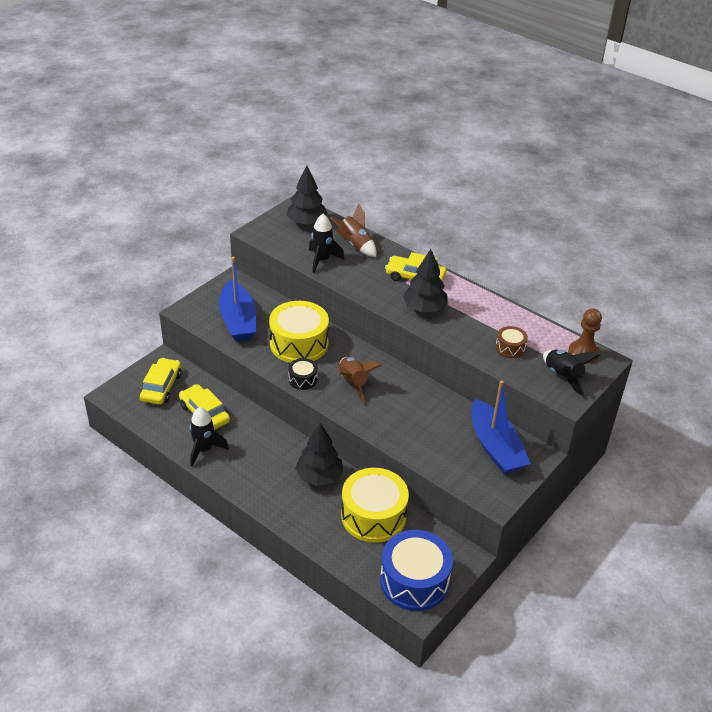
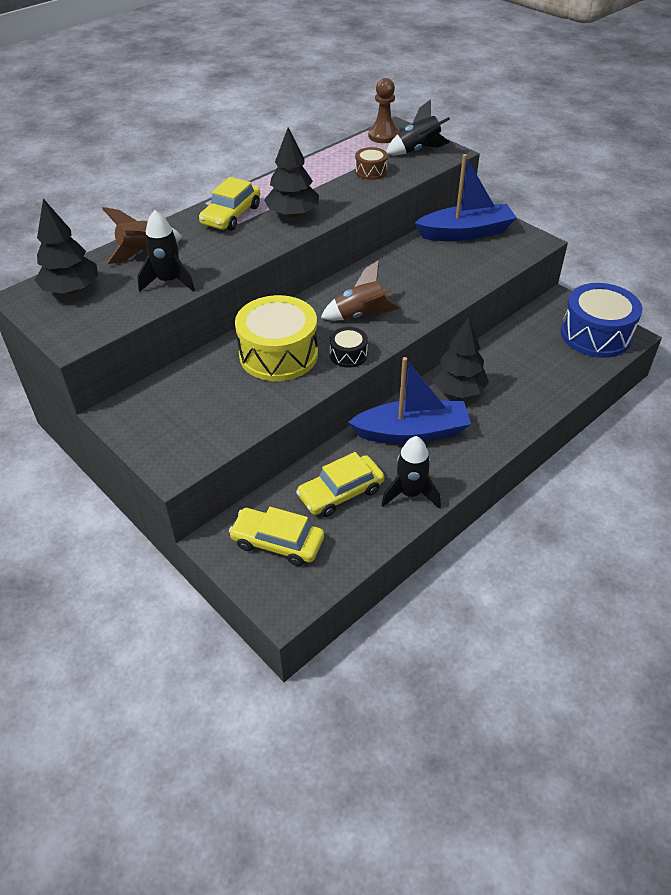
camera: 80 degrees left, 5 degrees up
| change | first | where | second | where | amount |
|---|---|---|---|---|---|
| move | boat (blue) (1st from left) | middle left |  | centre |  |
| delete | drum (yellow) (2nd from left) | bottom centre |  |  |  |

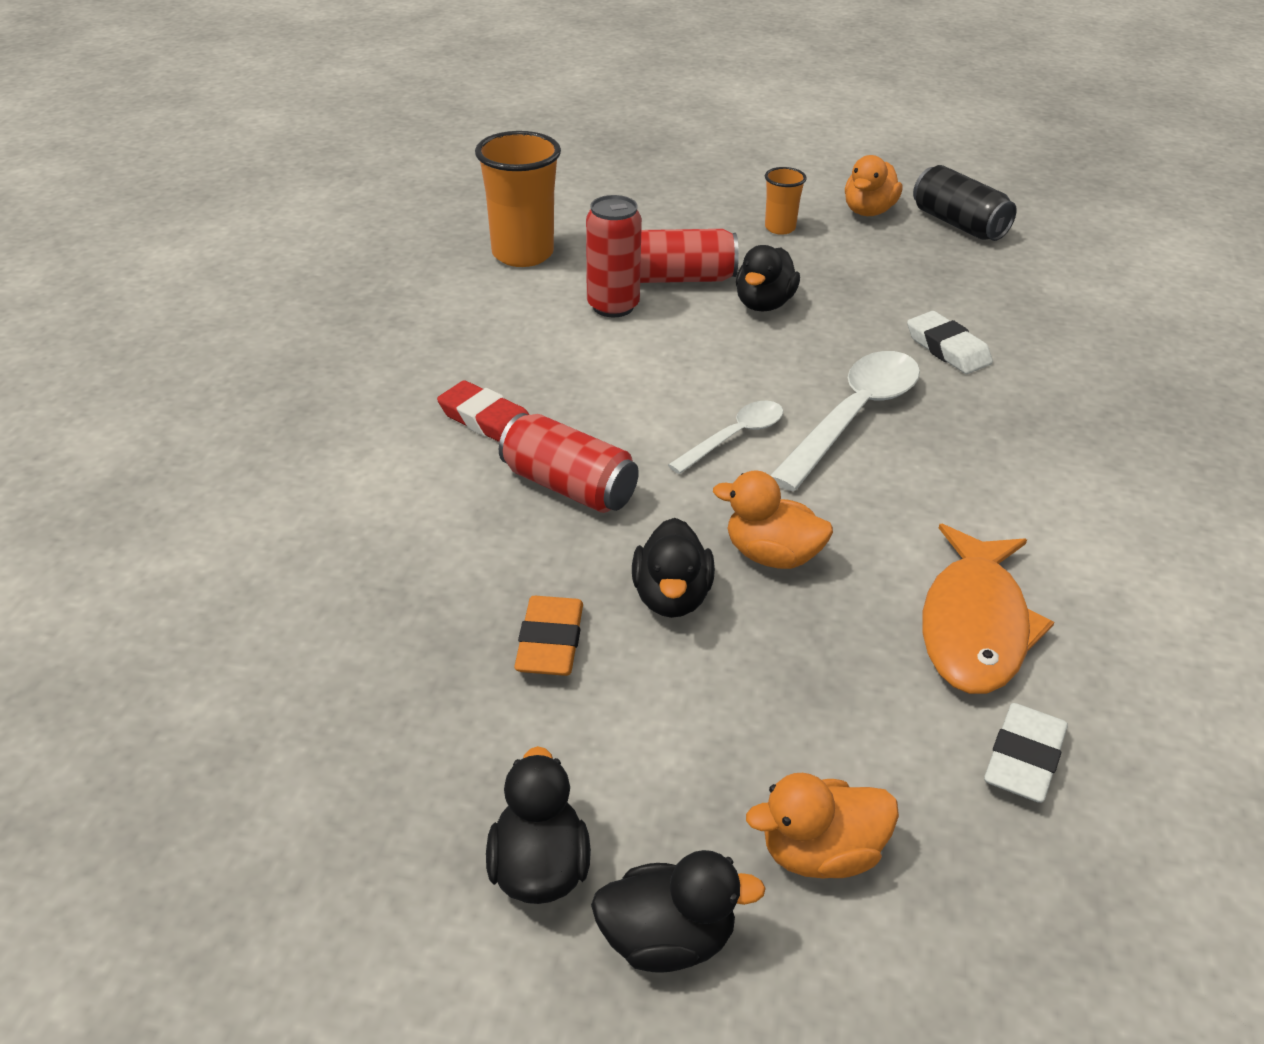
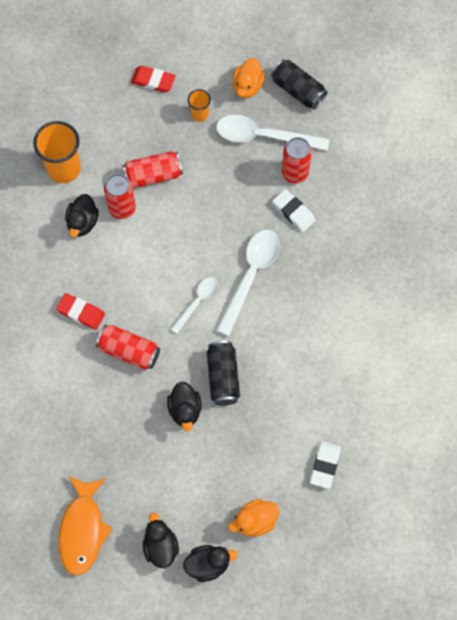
camera: 10 degrees left, 30 degrees up
| change | first | where | second | where | amount |
|---|---|---|---|---|---|
| delete | eraser (orange) | centre |  |  |  |
| replace | duck (orange) (1st from left) | centre | can (black) (1st from left) | centre |  |
| move | duck (black) (4th from left in the first image) | top centre | duck (black) (1st from left) | middle left |  |
| move | fish (orange) | middle right |  | bottom left |  |
| insert |  |  | eraser (red) (2nd from left) | top centre |  |
| insert |  |  | spoon (white) (3rd from left) | top centre |  |
| insert |  |  | can (red) (4th from left) | top centre |  |

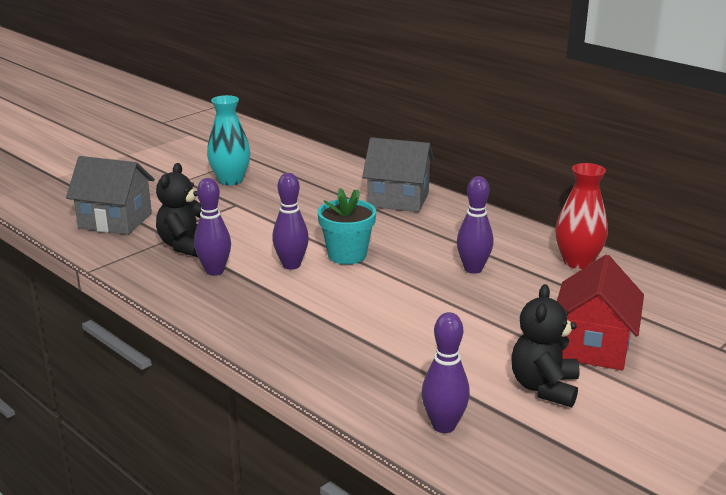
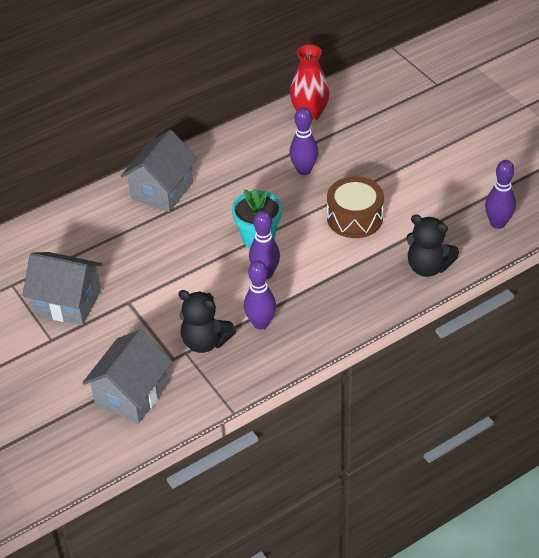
camera: 75 degrees left, 20 degrees up
| change | first | where | second | where | amount |
|---|---|---|---|---|---|
| replace | vase (turquoise) | top left | house (grey) (1st from left) | middle left |  |
| move | teddy bear (black) (2nd from left) | bottom right |  | middle right |  |
| delete | house (red) | middle right |  |  |  |
| insert |  |  | drum (brown) | centre |  |

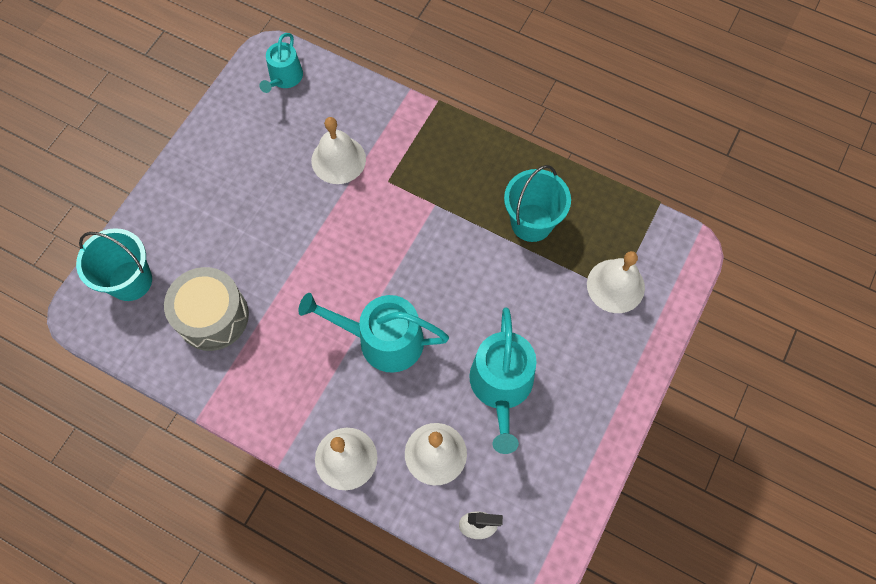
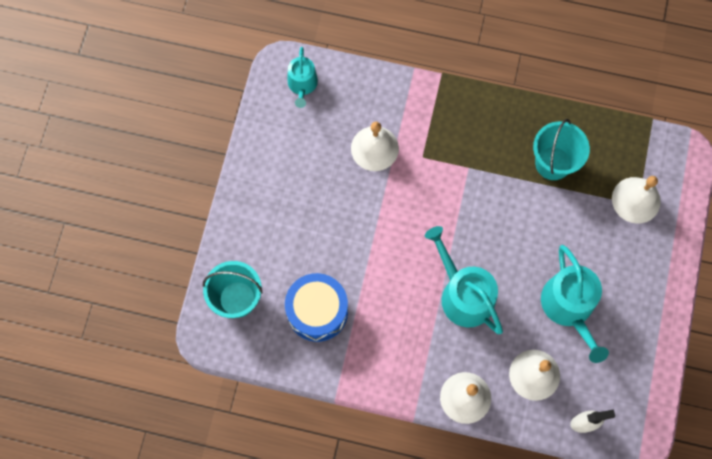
camera: 15 degrees left, 5 degrees up
| change | first | where | second | where | amount |
|---|---|---|---|---|---|
| recolor | drum (grey) | middle left | drum (blue) | bottom centre |  |
| rotate | watering can (turquoise) (2nd from left) | centre |  | centre | 60 degrees clockwise |

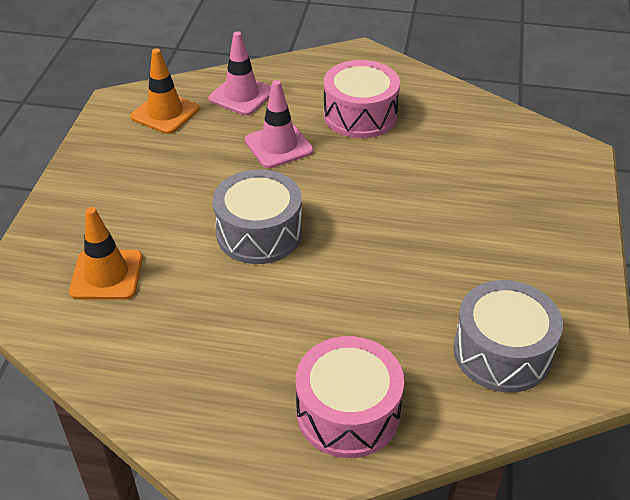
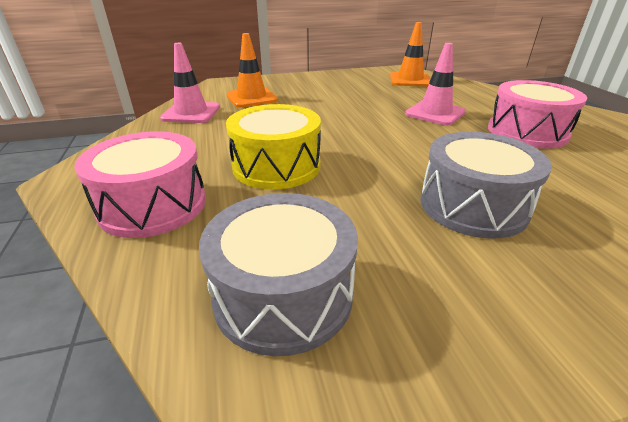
camera: 65 degrees right, 10 degrees down
| change | first | where | second | where | amount |
|---|---|---|---|---|---|
| move | traffic cone (pink) (1st from left) | top centre |  | top left |  |
| move | drum (grey) (1st from left in the first image) | centre | drum (grey) (2nd from left) | middle right |  |
| insert |  |  | drum (yellow) | centre |  |

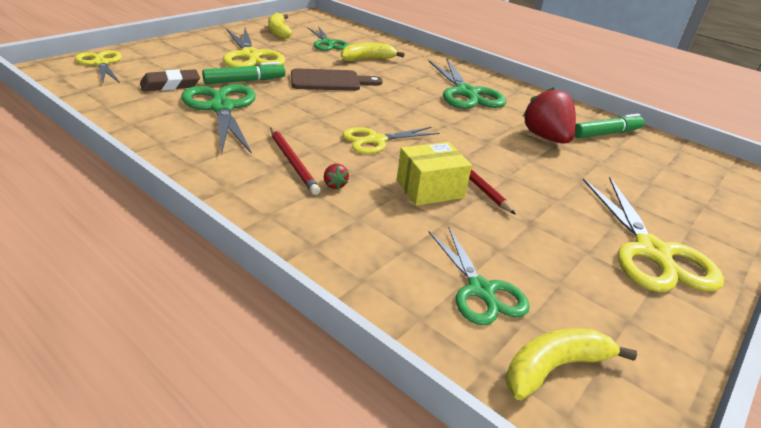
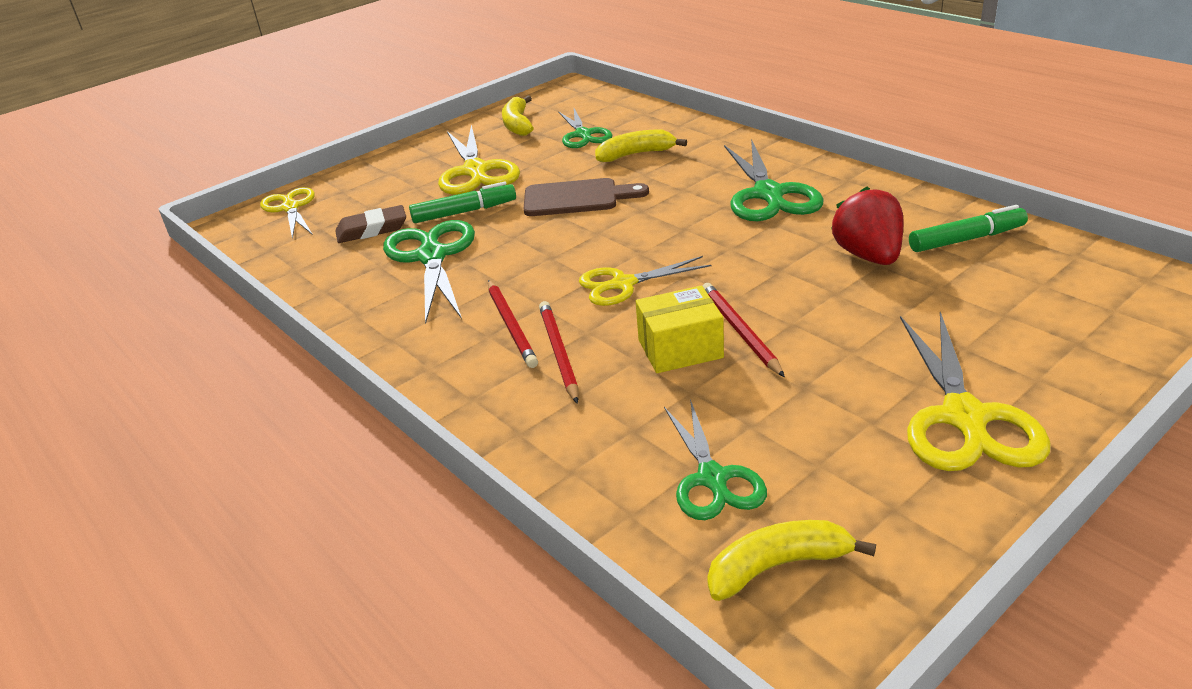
camera: 15 degrees right, 0 degrees up
| change | first | where | second | where | amount |
|---|---|---|---|---|---|
| replace | strawberry (red) (1st from left) | centre | pencil (red) (2nd from left) | centre |  |

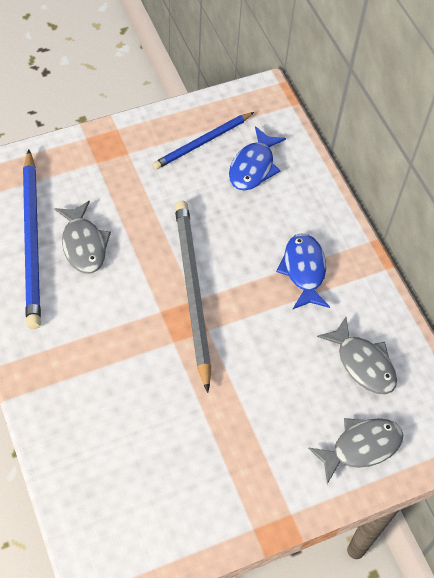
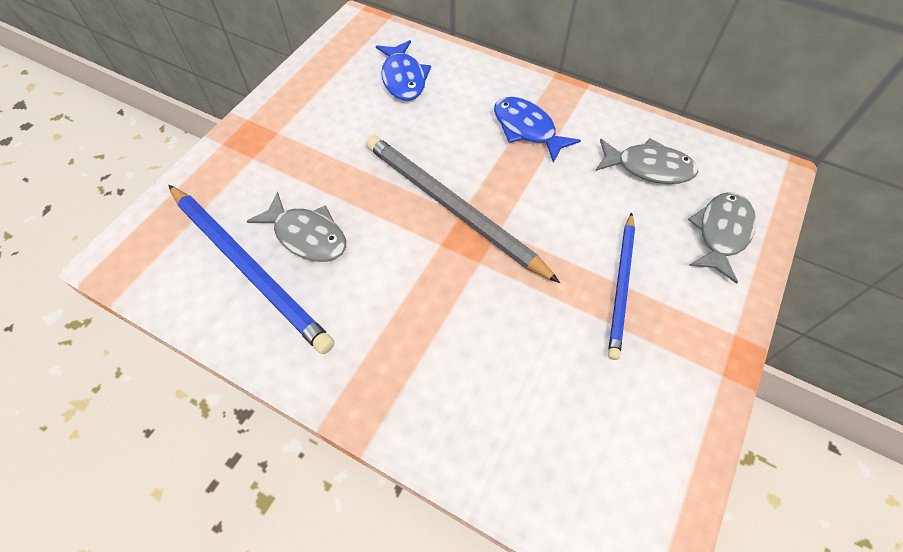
camera: 35 degrees left, 0 degrees up
| change | first | where | second | where | amount |
|---|---|---|---|---|---|
| move | pencil (blue) (2nd from left) | top centre |  | middle right |  |

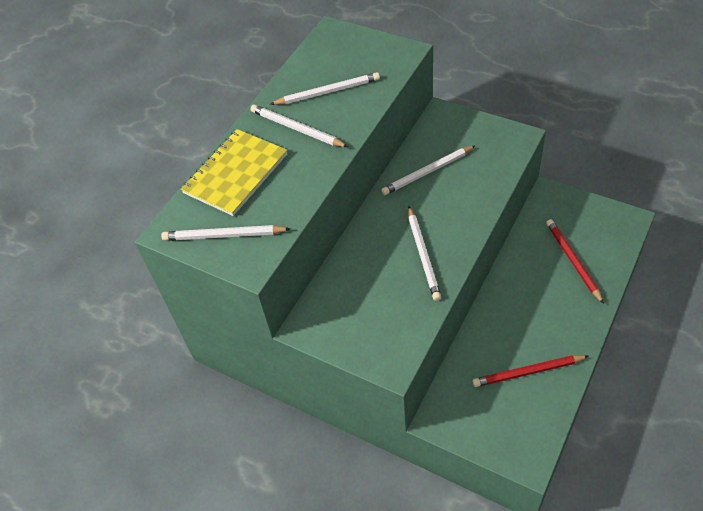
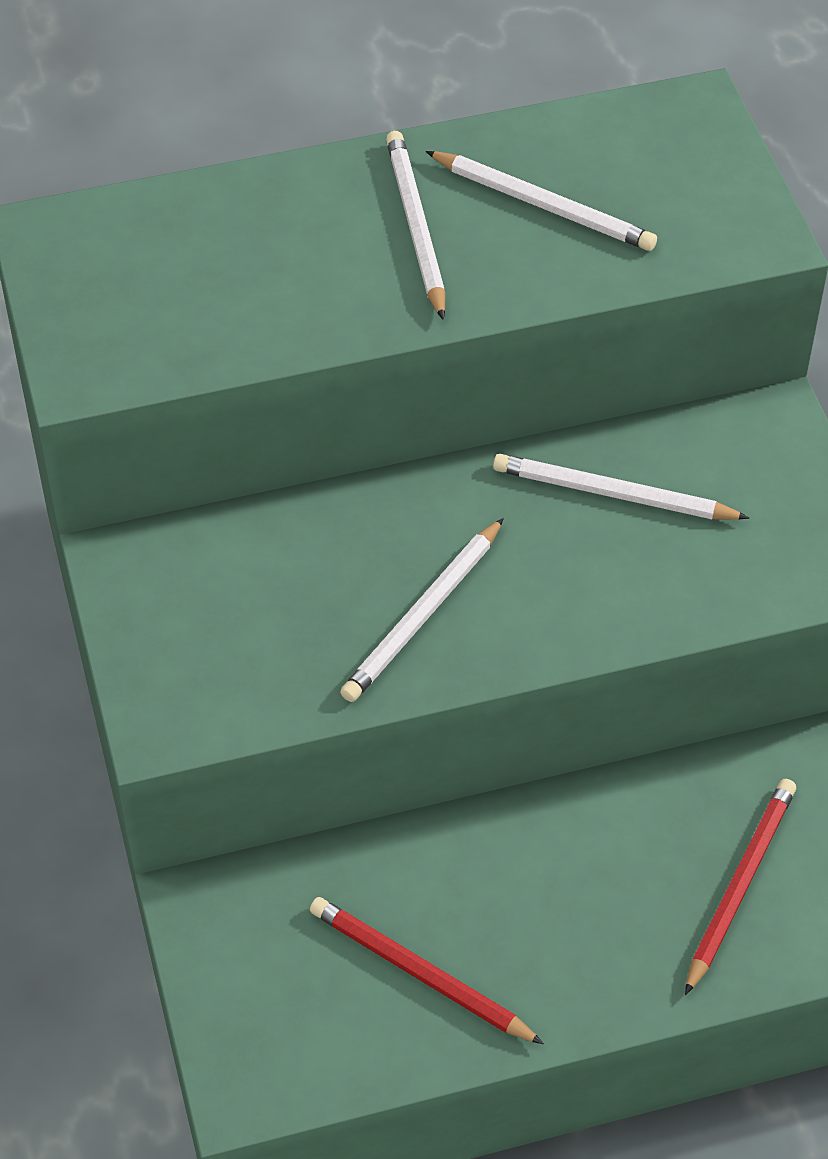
camera: 40 degrees right, 0 degrees up
| change | first | where | second | where | amount |
|---|---|---|---|---|---|
| delete | pencil (white) (1st from left) | middle left |  |  |  |
| delete | notebook (yellow) | middle left |  |  |  |

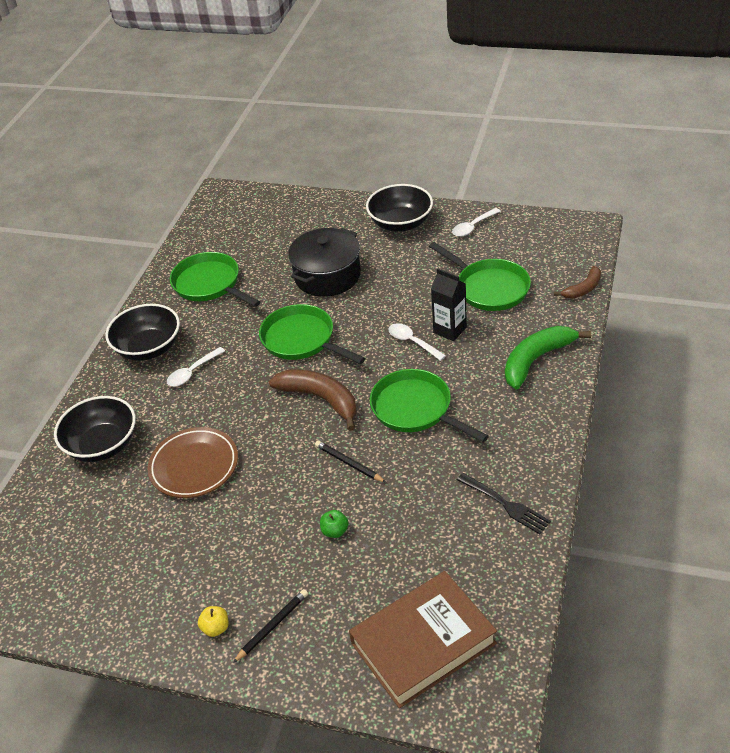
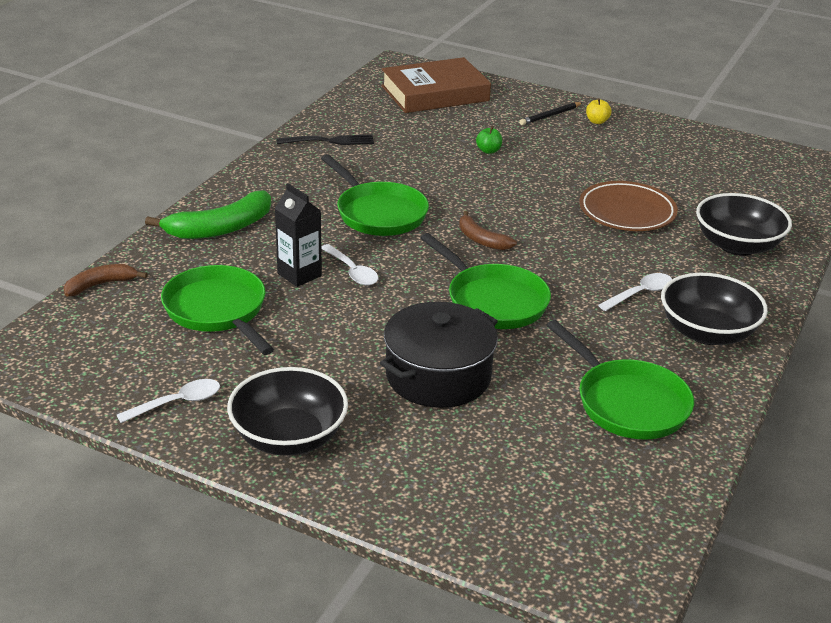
camera: 175 degrees left, 10 degrees down
| change | first | where | second | where | amount |
|---|---|---|---|---|---|
| resize | banana (brown) (1st from left in the first image) | centre | banana (brown) (2nd from left) | centre | x0.59 |
| delete | pencil (black) (2nd from left) | centre |  |  |  |
| rotate | fork (black) | bottom right |  | top centre | 120 degrees clockwise |

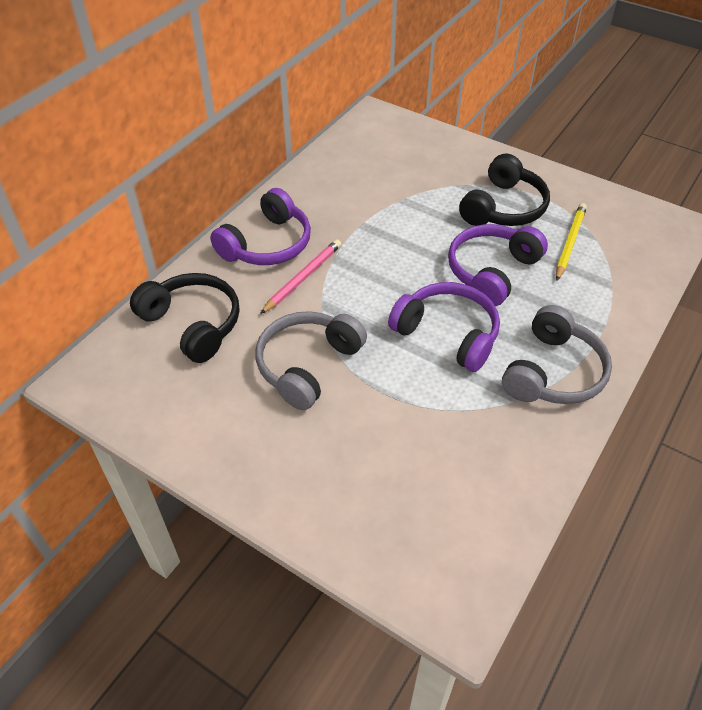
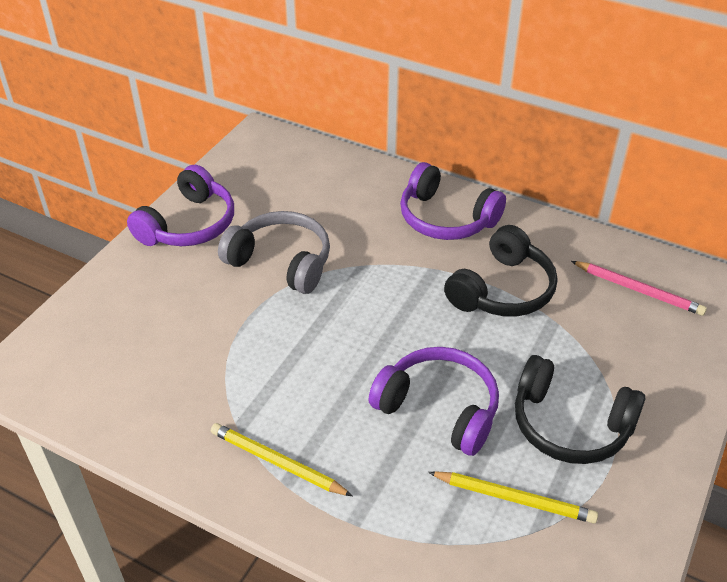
camera: 85 degrees right, 5 degrees down
| change | first | where | second | where | amount |
|---|---|---|---|---|---|
| move | headphones (black) (1st from left) | middle left |  | middle right |  |
| move | pencil (pink) | centre |  | middle right |  |
| move | headphones (purple) (2nd from left in the first image) | centre | headphones (purple) (1st from left) | middle left |  |
| replace | headphones (grey) (2nd from left) | middle right | pencil (yellow) (1st from left) | bottom centre |  |

